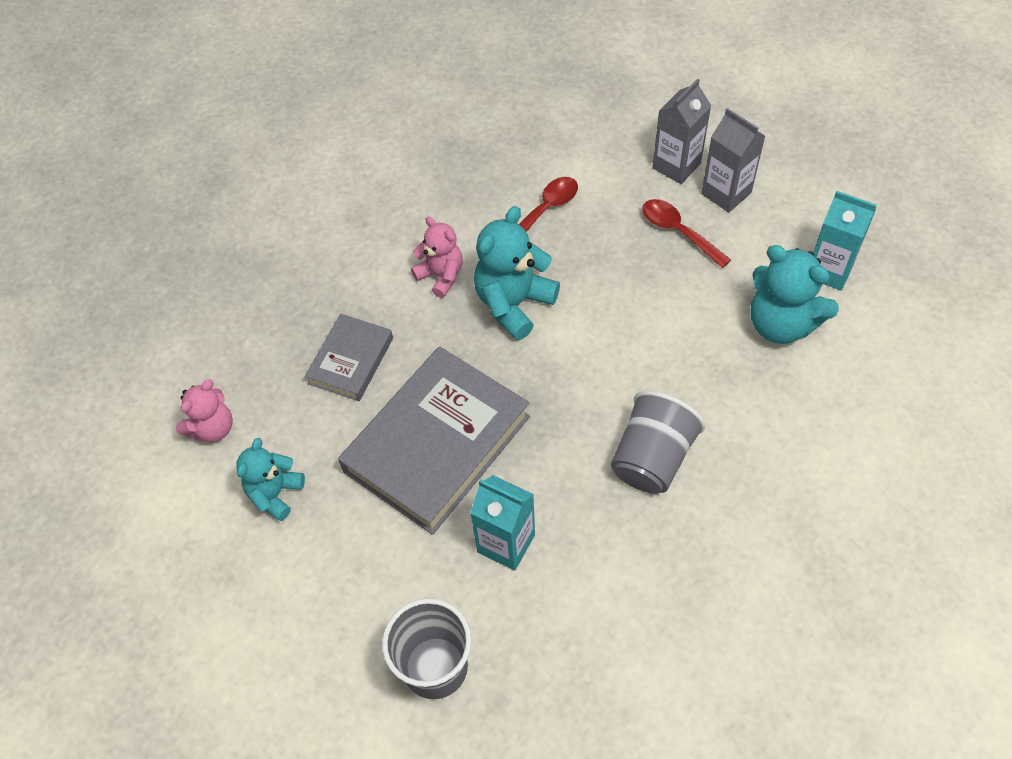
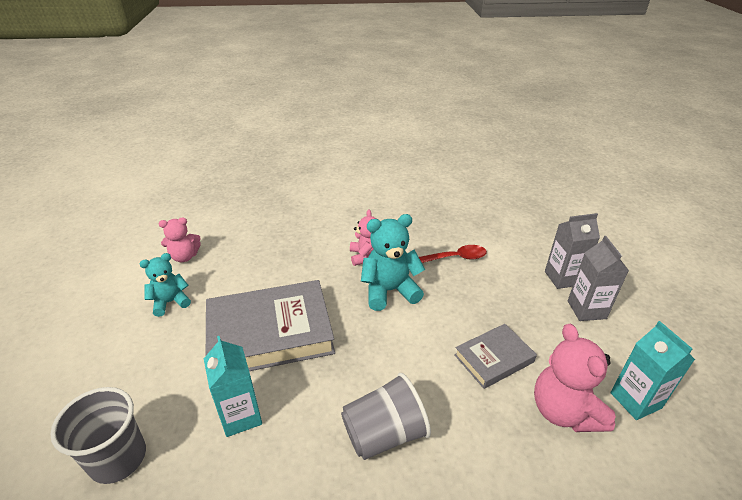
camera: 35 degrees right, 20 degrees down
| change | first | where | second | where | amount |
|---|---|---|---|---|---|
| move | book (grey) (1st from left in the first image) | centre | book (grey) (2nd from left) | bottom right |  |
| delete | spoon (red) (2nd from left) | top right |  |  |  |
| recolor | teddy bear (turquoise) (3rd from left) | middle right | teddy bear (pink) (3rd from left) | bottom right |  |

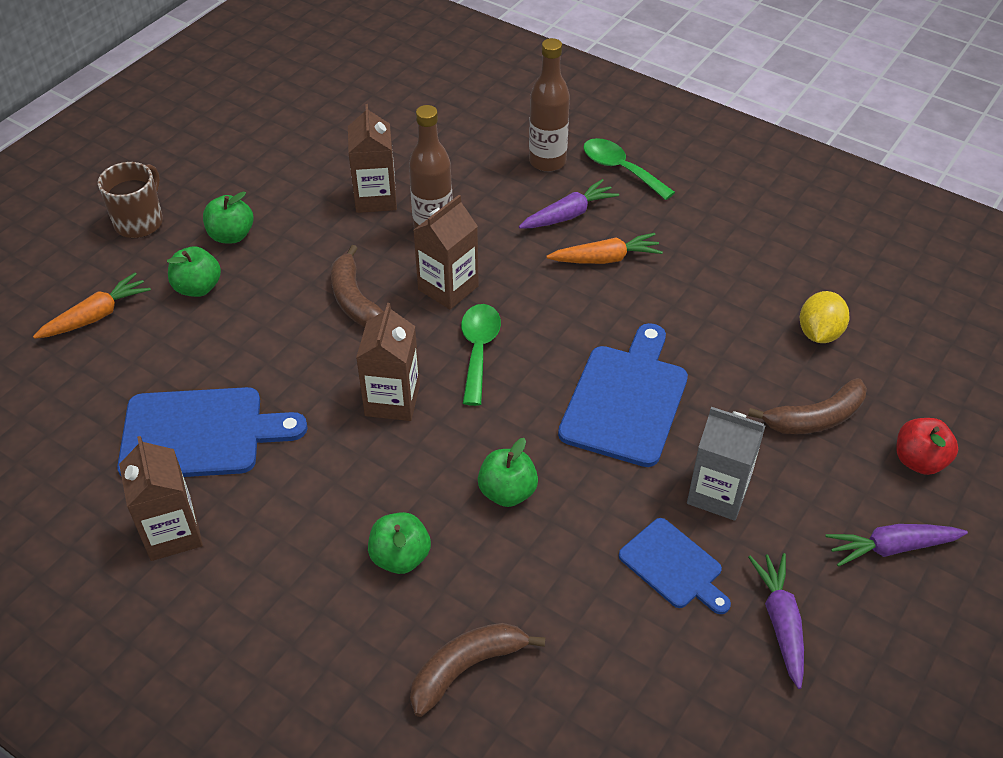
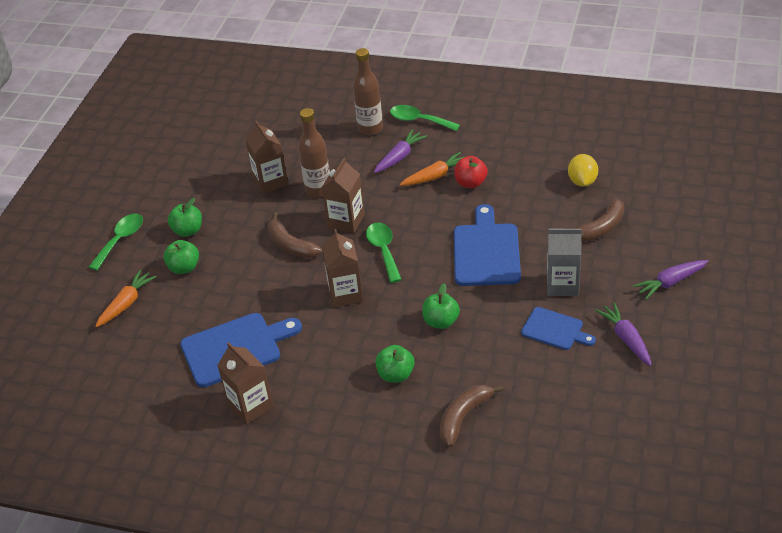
camera: 15 degrees left, 5 degrees down
| change | first | where | second | where | amount |
|---|---|---|---|---|---|
| replace | mug (brown) | top left | spoon (green) (1st from left) | middle left |  |
| move | apple (red) | middle right |  | top centre |  |

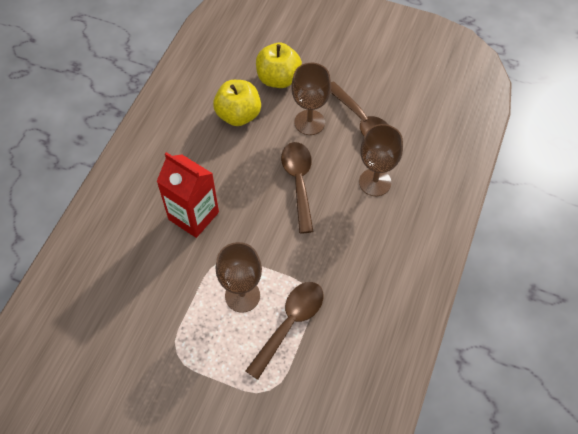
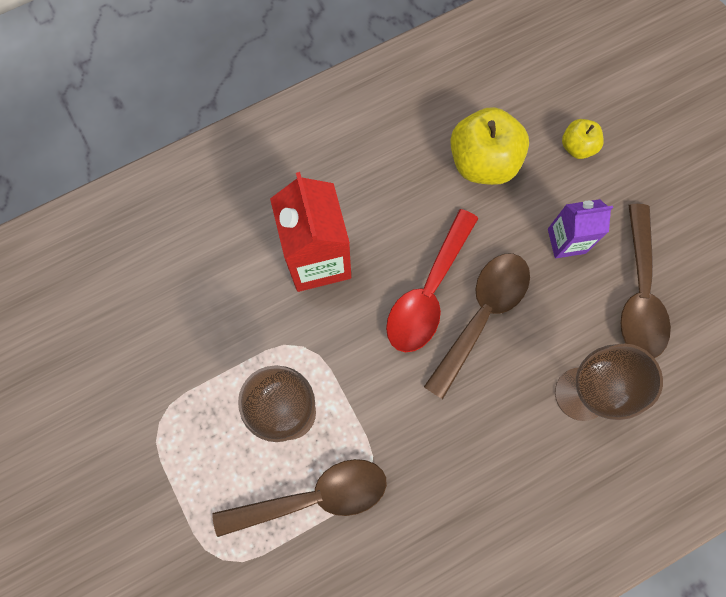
camera: 40 degrees right, 15 degrees up
| change | first | where | second | where | amount |
|---|---|---|---|---|---|
| resize | apple (yellow) (2nd from left) | top centre |  | top right | x0.53 |
| replace | goblet (brown) (2nd from left) | top centre | carton (purple) | middle right |  |
| insert |  |  | spoon (red) | centre |  |

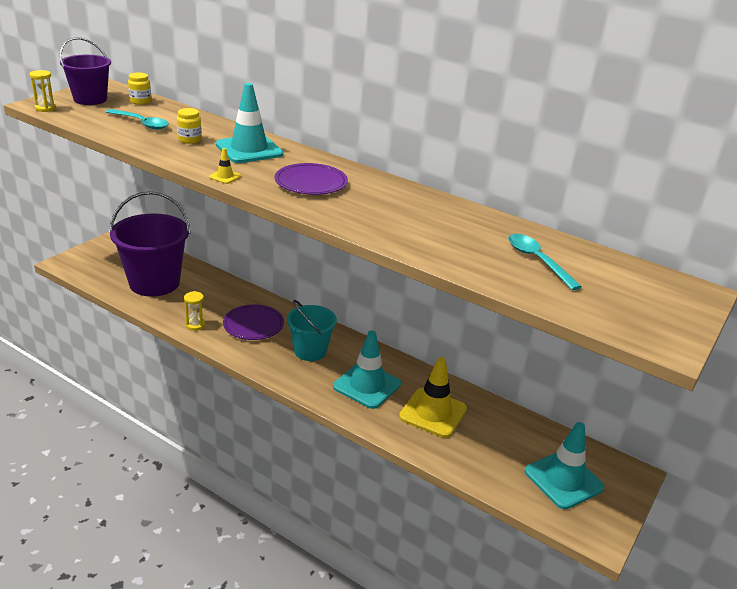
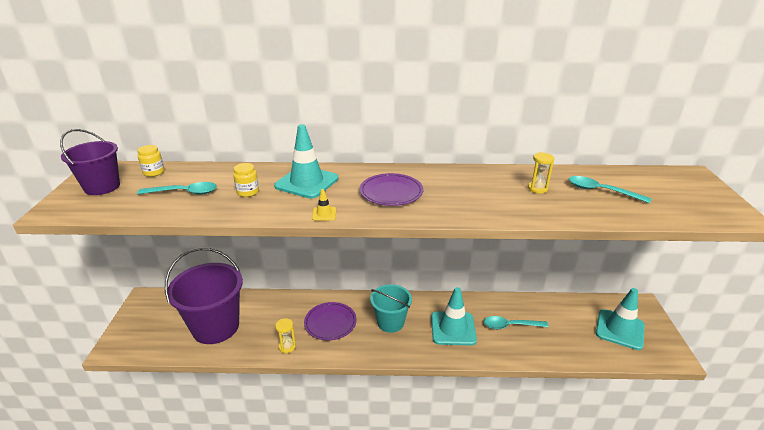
camera: 30 degrees left, 0 degrees up
| change | first | where | second | where | amount |
|---|---|---|---|---|---|
| move | hourglass (yellow) (1st from left in the first image) | top left | hourglass (yellow) (2nd from left) | middle right |  |
| replace | traffic cone (yellow) (2nd from left) | bottom centre | spoon (turquoise) (2nd from left) | bottom right |  |

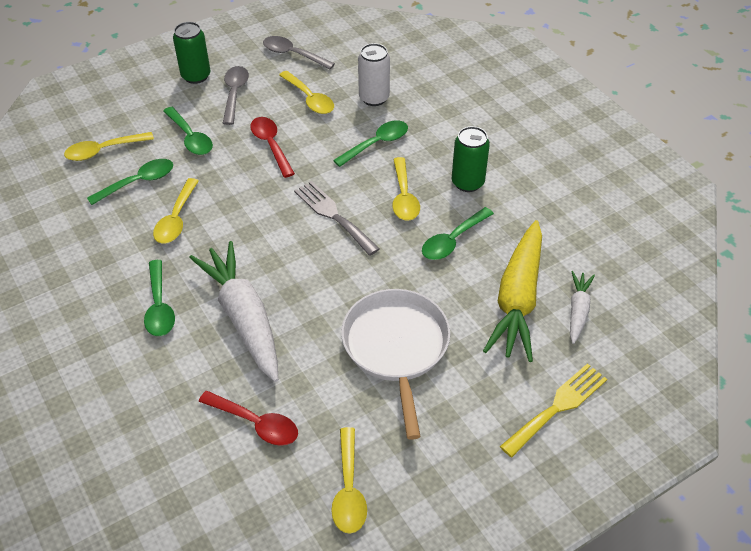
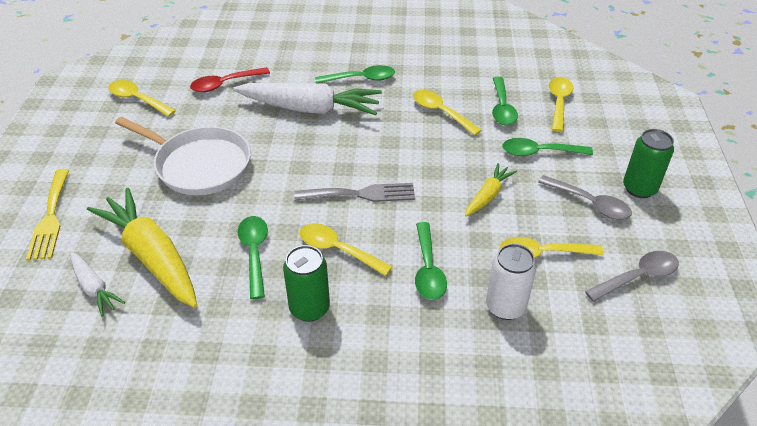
camera: 125 degrees right, 5 degrees down
| change | first | where | second | where | amount |
|---|---|---|---|---|---|
| rotate | spoon (green) (2nd from left) | middle left |  | top centre | 150 degrees clockwise |
| replace | spoon (red) (2nd from left) | top centre | carrot (yellow) (2nd from left) | centre |  |

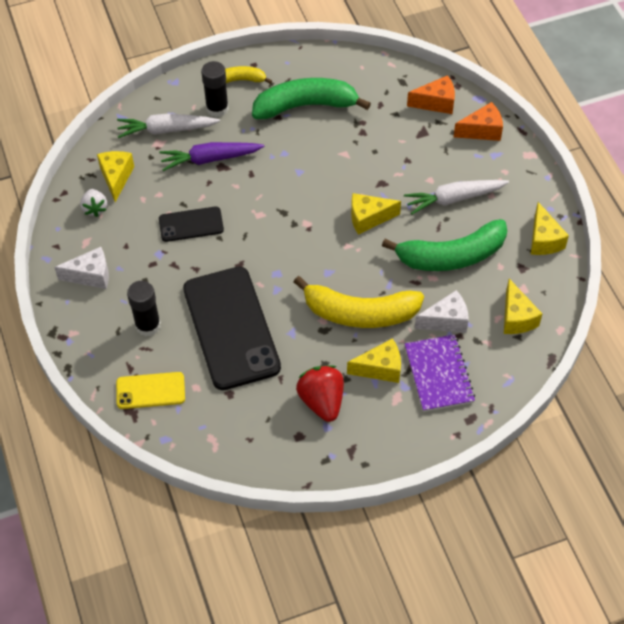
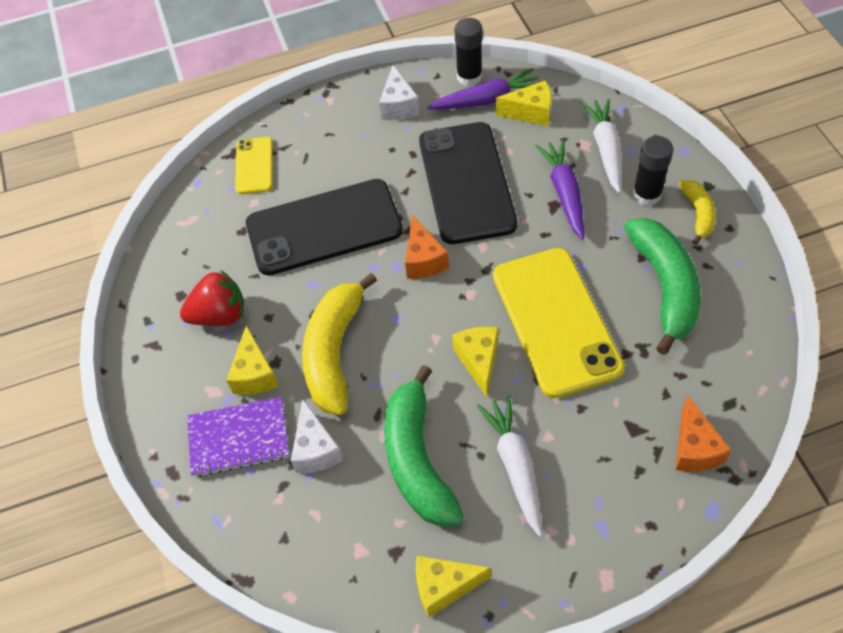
camera: 95 degrees right, 0 degrees up
| change | first | where | second | where | amount |
|---|---|---|---|---|---|
| replace | strawberry (white) | top left | carrot (purple) (1st from left) | top centre |  |
| move | glue stick (black) (1st from left) | middle left |  | top centre |  |
| resize | phone (black) (1st from left in the first image) | middle left | phone (black) (2nd from left) | top centre | x2.01 |
| move | cheese (orange) (2nd from left in the first image) | top right | cheese (orange) (1st from left) | centre |  |
| delete | cheese (yellow) (4th from left) | middle right |  |  |  |
| insert |  |  | phone (yellow) (2nd from left) | centre |  |

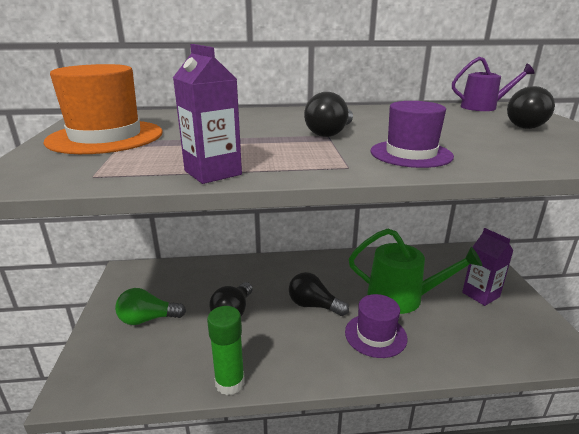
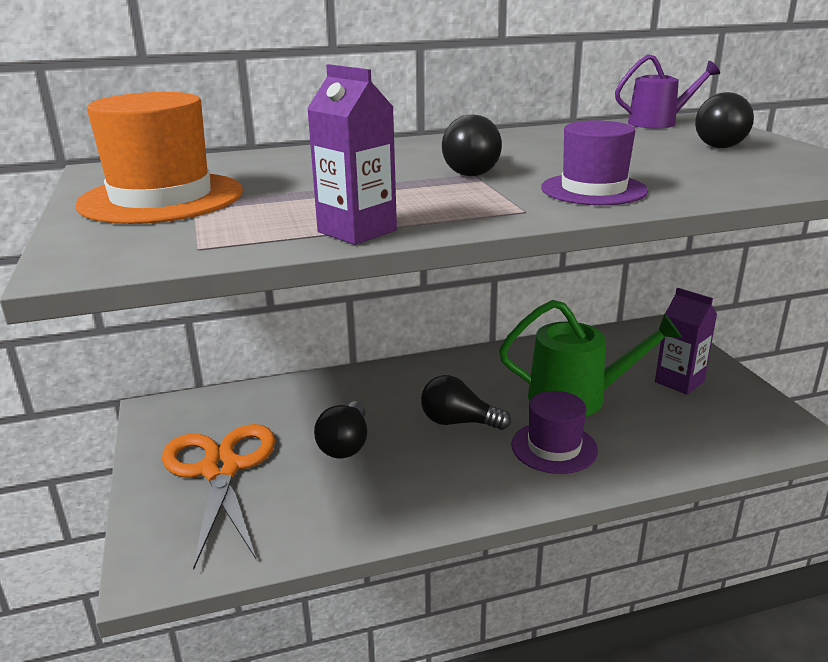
camera: 10 degrees left, 0 degrees up
| change | first | where | second | where | amount |
|---|---|---|---|---|---|
| replace | light bulb (green) | bottom left | scissors (orange) | bottom left |  |
| delete | glue stick (green) | bottom centre |  |  |  |

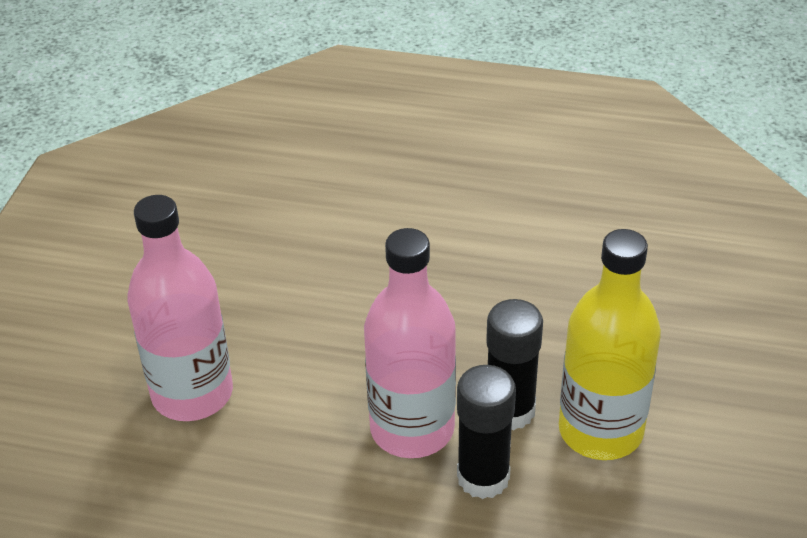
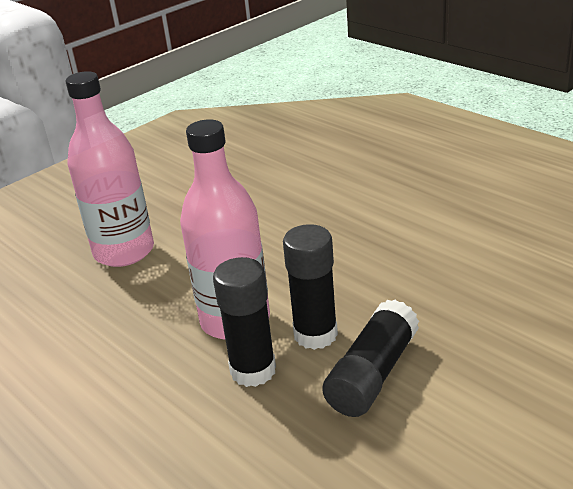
camera: 35 degrees right, 10 degrees down
| change | first | where | second | where | amount |
|---|---|---|---|---|---|
| replace | bottle (yellow) | middle right | glue stick (black) (3rd from left) | bottom centre |  |

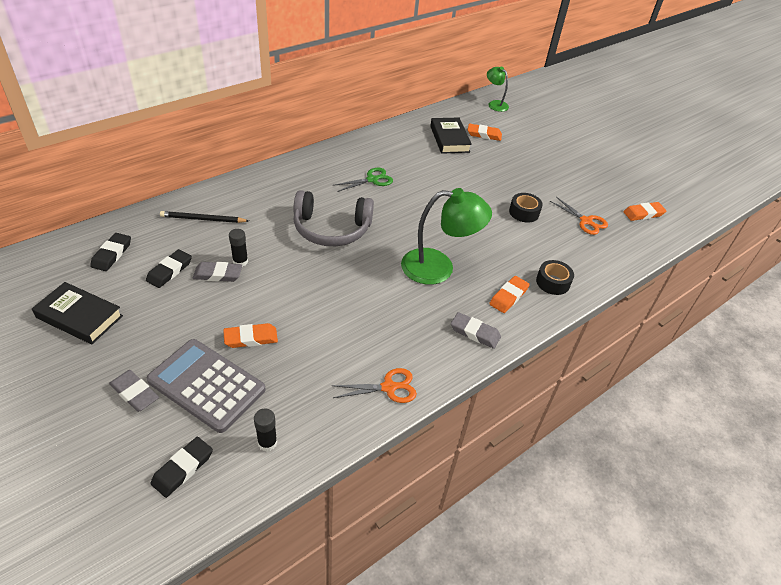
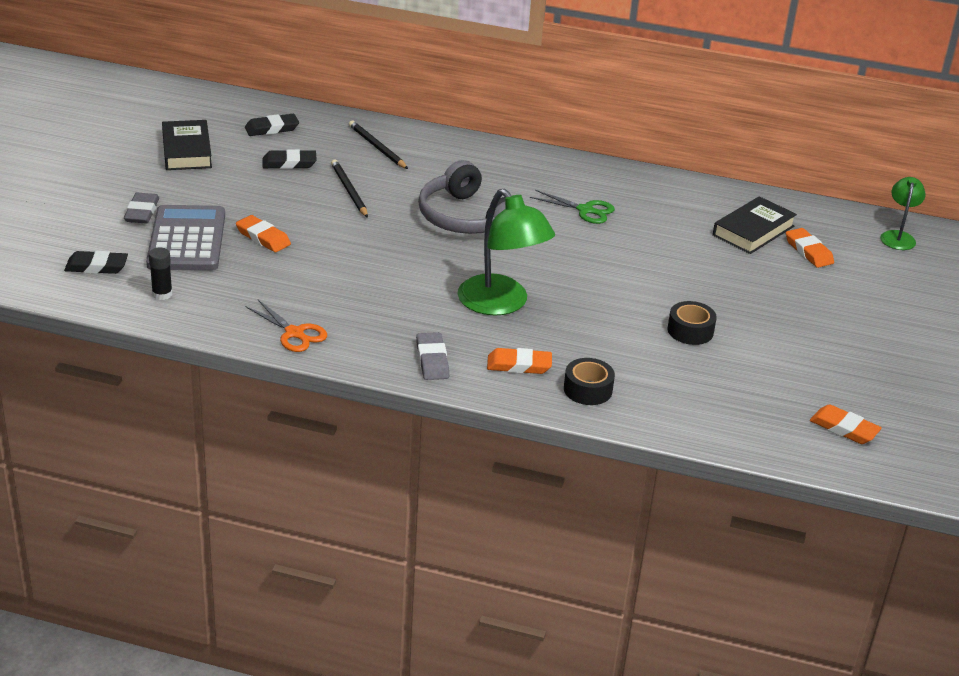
camera: 55 degrees right, 10 degrees down
| change | first | where | second | where | amount |
|---|---|---|---|---|---|
| delete | eraser (grey) (2nd from left) | middle left |  |  |  |
| replace | glue stick (black) (1st from left) | middle left | pencil (black) (1st from left) | top centre |  |
| delete | scissors (orange) (2nd from left) | middle right |  |  |  |

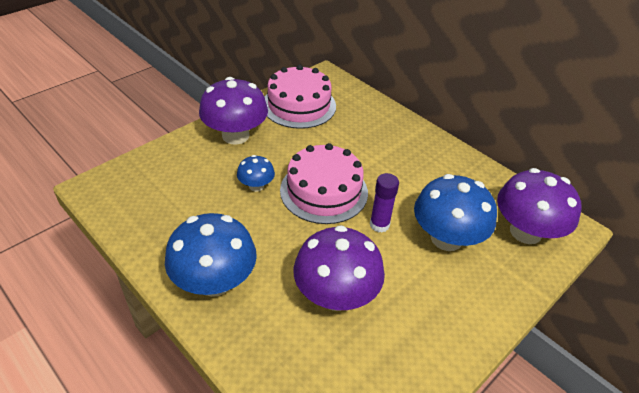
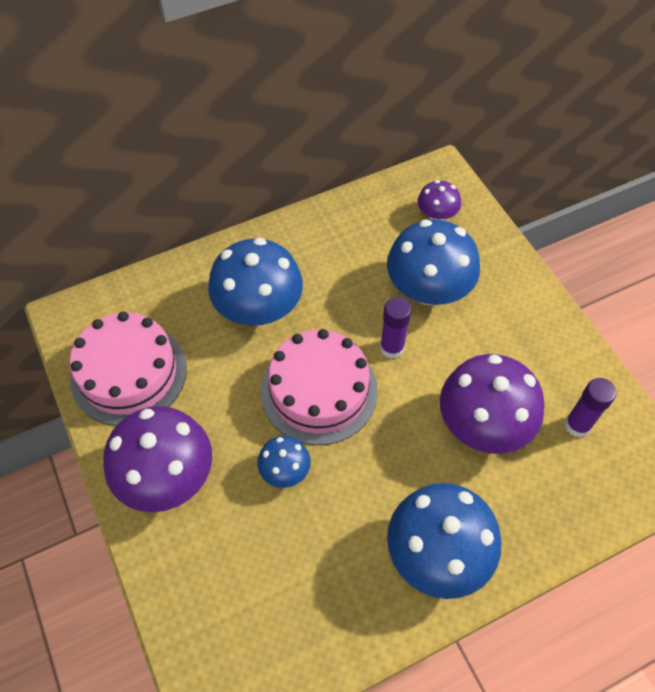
camera: 70 degrees left, 15 degrees up
| change | first | where | second | where | amount |
|---|---|---|---|---|---|
| resize | mushroom (purple) (3rd from left in the first image) | middle right | mushroom (purple) (2nd from left) | top right | x0.51 |
| insert |  |  | mushroom (blue) (1st from left) | centre |  |
| insert |  |  | glue stick (purple) (2nd from left) | middle right |  |

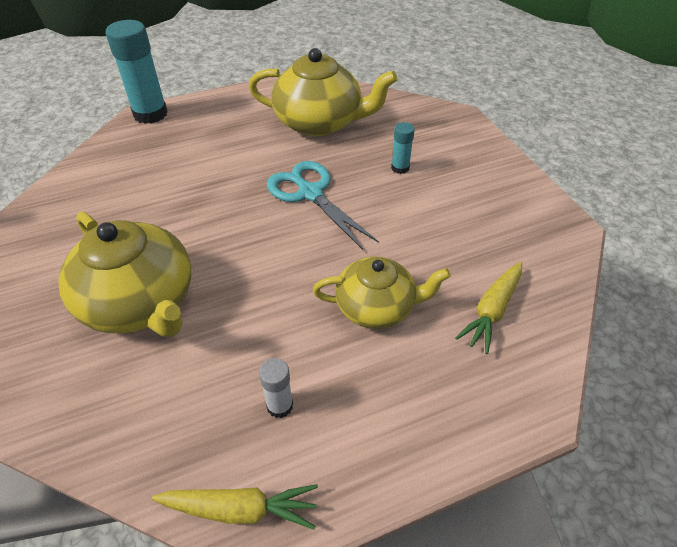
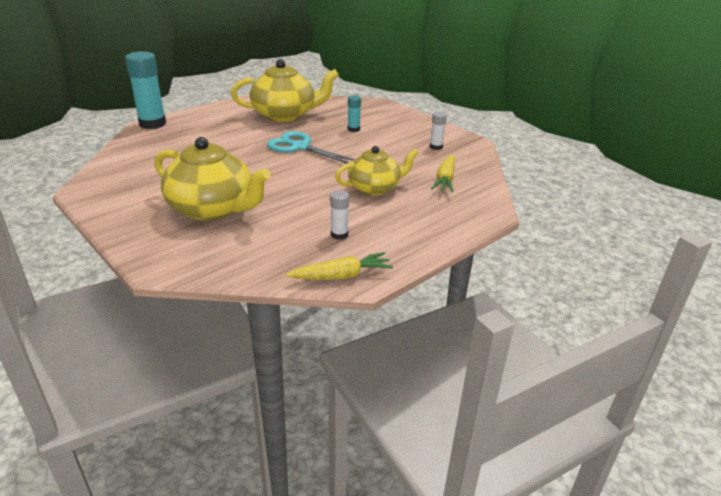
camera: 20 degrees left, 15 degrees down
| change | first | where | second | where | amount |
|---|---|---|---|---|---|
| insert |  |  | glue stick (white) (2nd from left) | top centre |  |

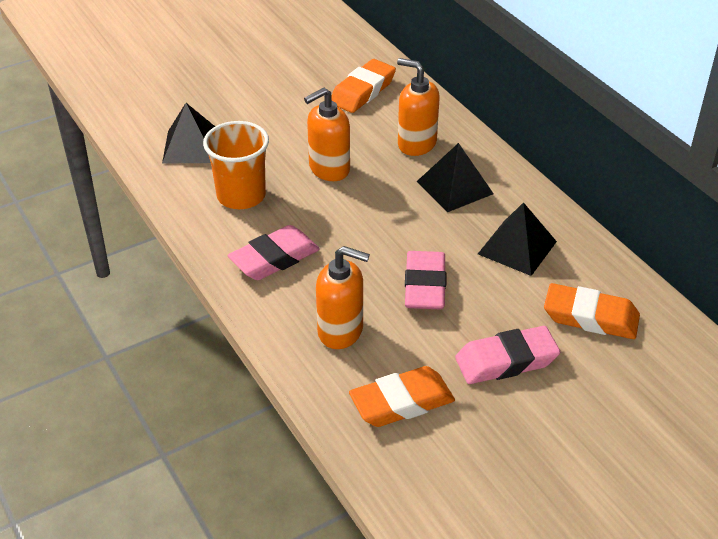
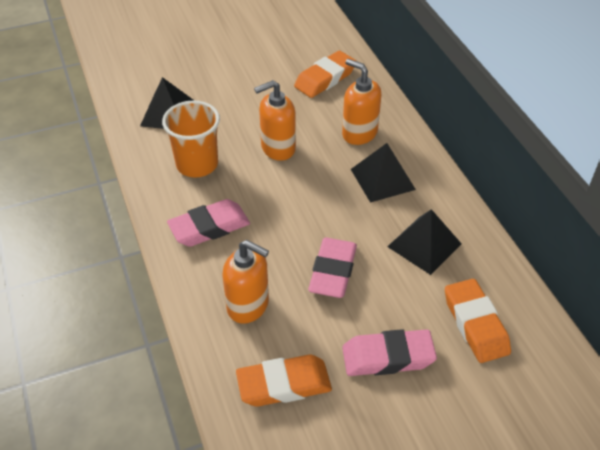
camera: 10 degrees right, 5 degrees up
| change | first | where | second | where | amount |
|---|---|---|---|---|---|
| rotate | eraser (orange) (3rd from left) | middle right |  | bottom right | 45 degrees clockwise |

